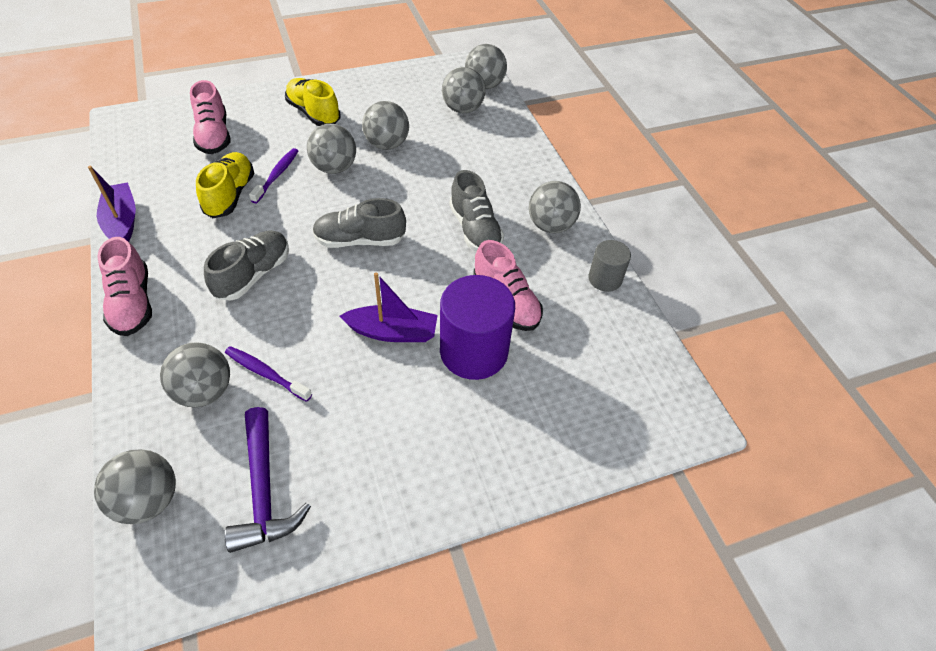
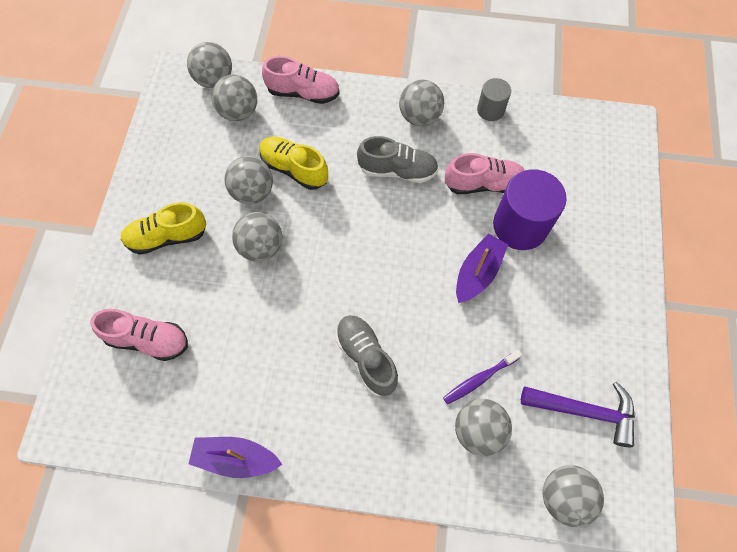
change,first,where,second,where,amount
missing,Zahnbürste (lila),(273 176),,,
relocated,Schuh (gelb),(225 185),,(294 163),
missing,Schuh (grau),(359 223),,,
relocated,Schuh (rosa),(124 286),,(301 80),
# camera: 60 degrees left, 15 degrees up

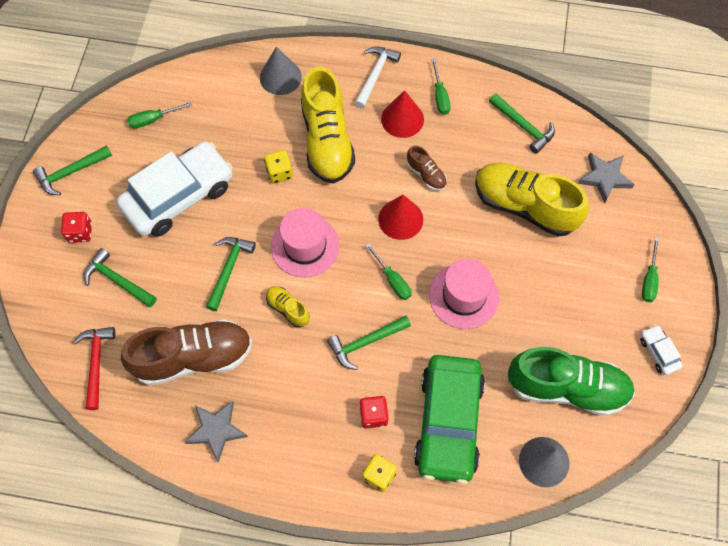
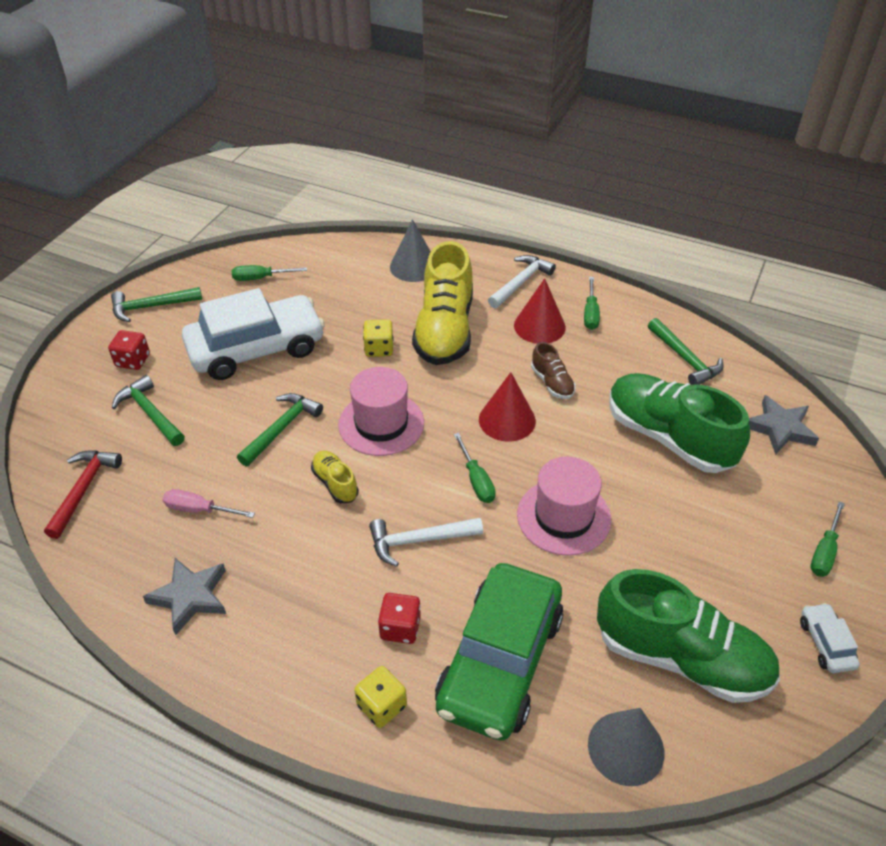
change,first,where,second,where,amount
colour,Schuh (gelb),(532 199),Schuh (grün),(679 423),
colour,Hammer (grün),(369 343),Hammer (weiß),(426 542),
exchanged,Schuh (braun),(186 352),Schraubenzieher (rosa),(209 503),
# camera: 15 degrees right, 20 degrees down

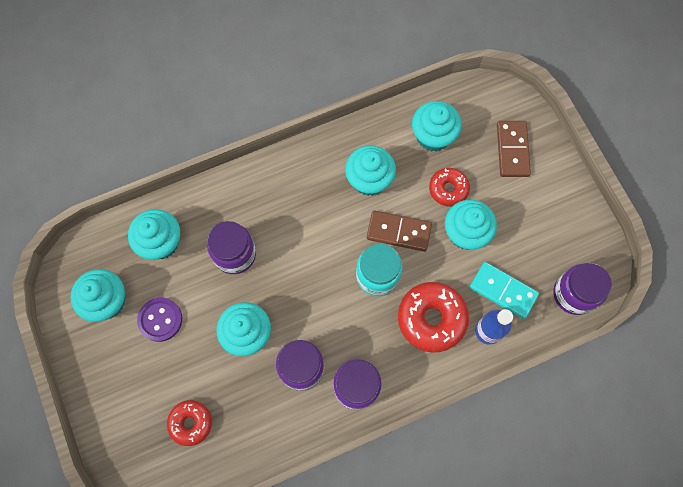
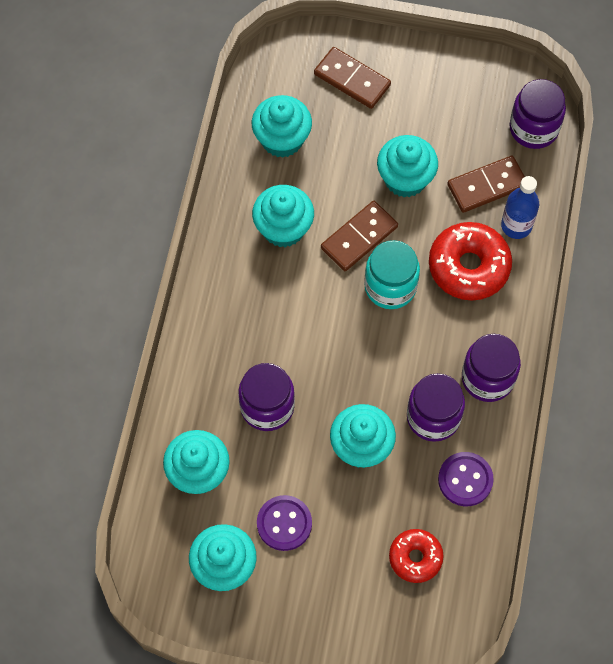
change,first,where,second,where,amount
missing,Donut (rot),(449 187),,,
colour,Dominostein (türkis),(504 290),Dominostein (braun),(486 184),
appeared,,,Knopf (lila),(466 479),
# camera: 55 degrees left, 5 degrees down

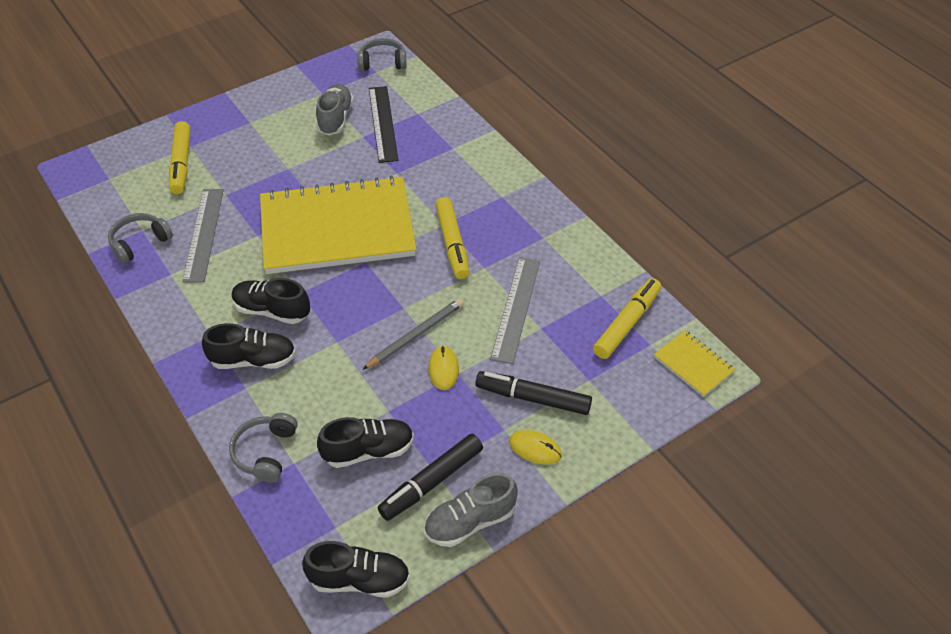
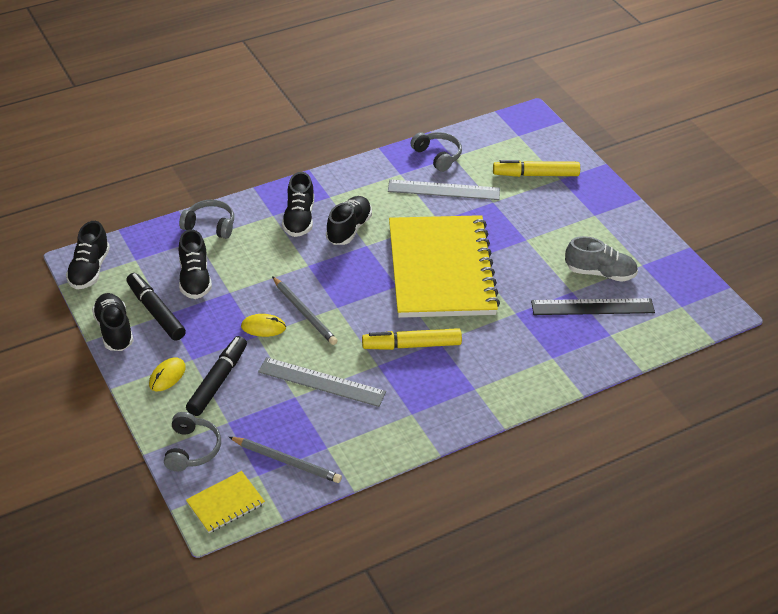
change,first,where,second,where,amount
relocated,Kopfhörer (grau),(382 54),,(192 441),
exchanged,Filzstift (gelb),(627 318),Bleistift (grau),(285 460),
colour,Schuh (grau),(471 510),Schuh (schwarz),(113 322),
# camera: 95 degrees right, 5 degrees down

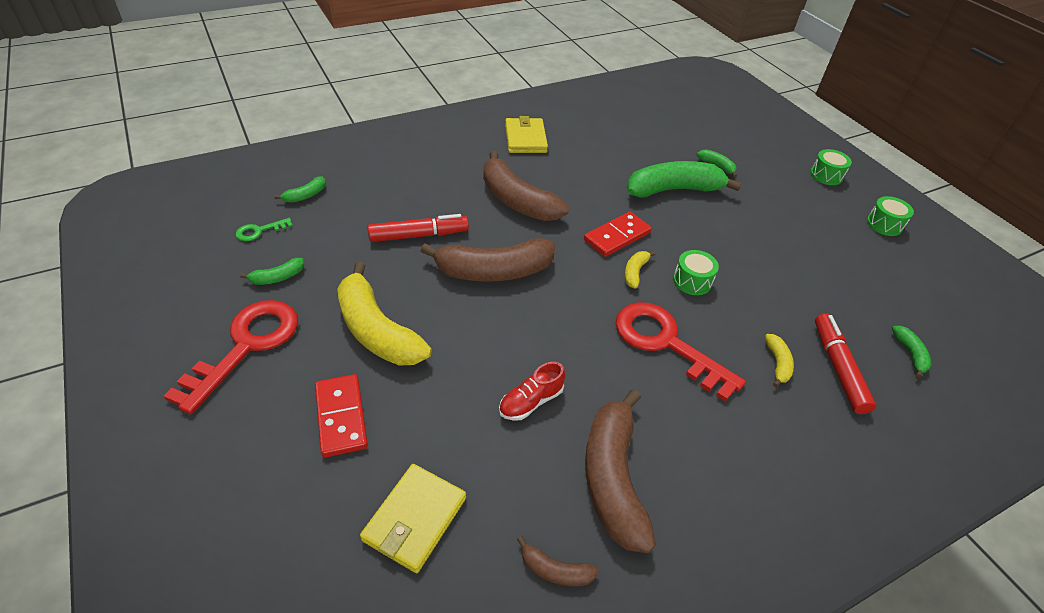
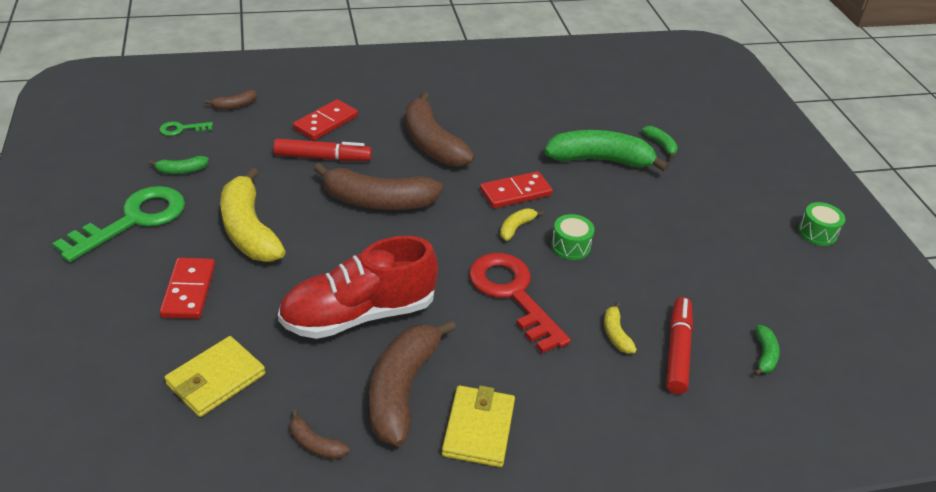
change,first,where,second,where,amount
relocated,Geldbörse (gelb),(526 134),,(478 426),
missing,Trommel (grün),(831 167),,,
colour,Banane (grün),(300 189),Banane (braun),(231 100),
colour,Schlüssel (rot),(231 357),Schlüssel (grün),(118 224),
spun,Banane (gelb),(779 360),,(620 328),150 degrees clockwise
size,Schuh (rot),(532 391),,(358 287),x2.22
appeared,,,Dominostein (rot),(325 120),
# camera: 15 degrees right, 5 degrees down

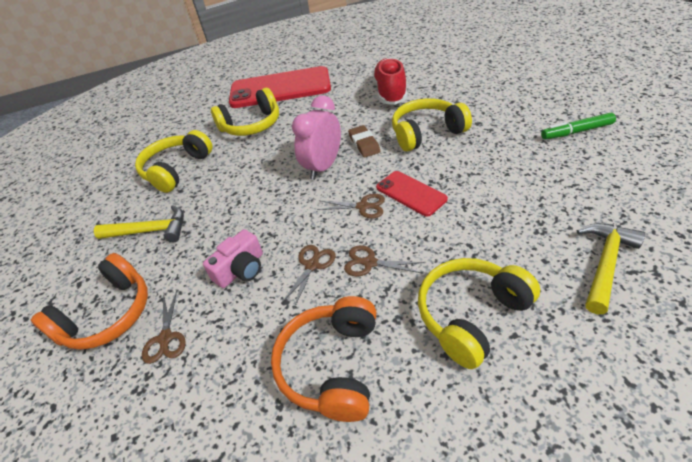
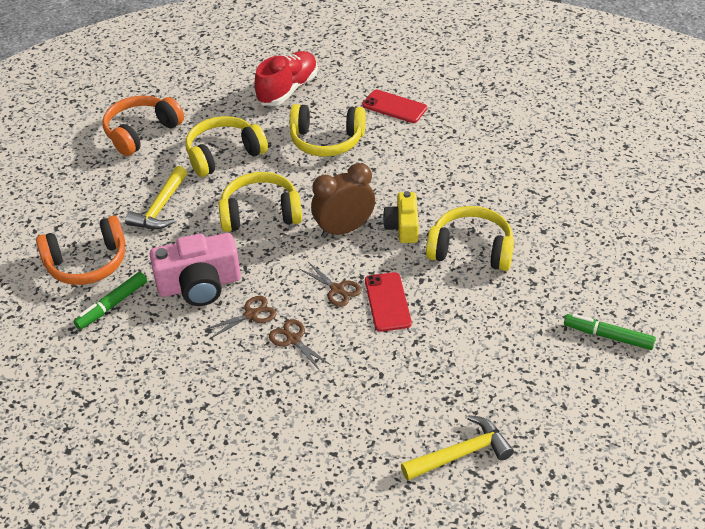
change,first,where,second,where,amount
relocated,Schuh (rot),(390 81),,(286 78),
size,Handy (rot),(280 87),,(394 106),x0.48
colour,Wecker (rosa),(316 137),Wecker (braun),(343 200),
exchanged,Radiergummi (braun),(364 141),Kamera (gelb),(401 217),
spun,Hammer (gelb),(139 223),,(156 197),75 degrees clockwise
size,Kamera (rosa),(233 258),,(195 269),x1.60
relocated,Kopfhörer (gelb),(479 313),,(260 202),
exchanged,Schere (braun),(164 327),Filzstift (grün),(110 301),
relocated,Kopfhörer (orange),(323 359),,(143 126),
# camera: 30 degrees right, 0 degrees up

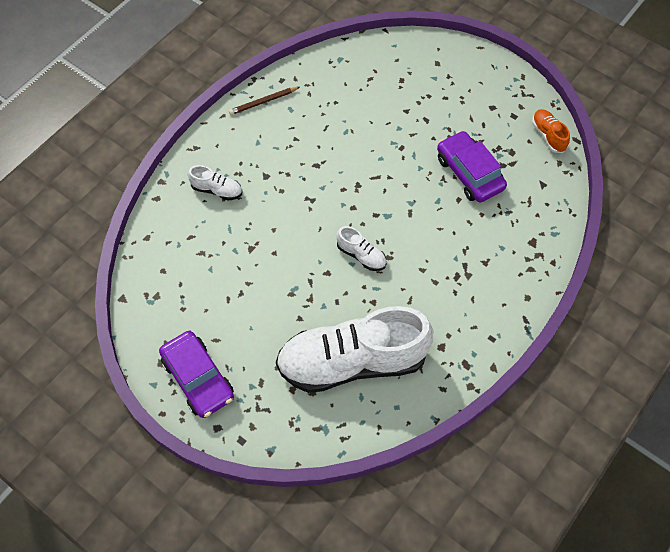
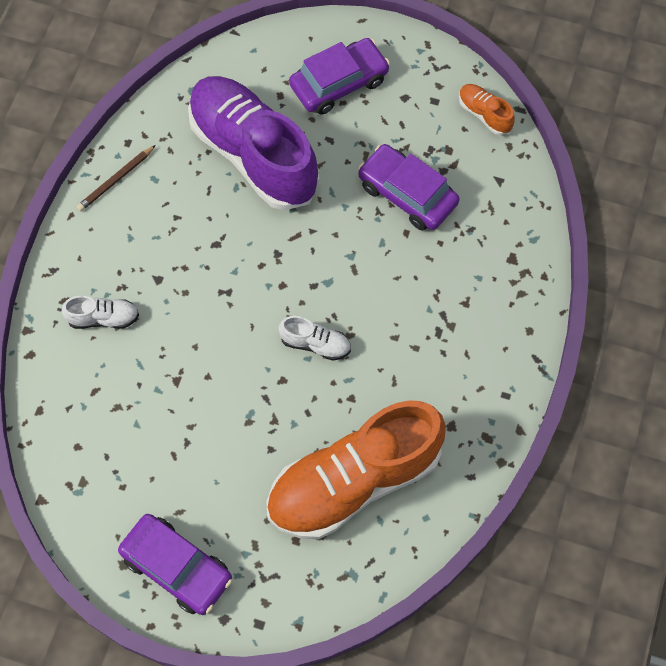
change,first,where,second,where,amount
colour,Schuh (weiß),(354 349),Schuh (orange),(356 470),
appeared,,,Auto (lila),(339 76),
appeared,,,Schuh (lila),(253 143),
# camera: 20 degrees left, 5 degrees up

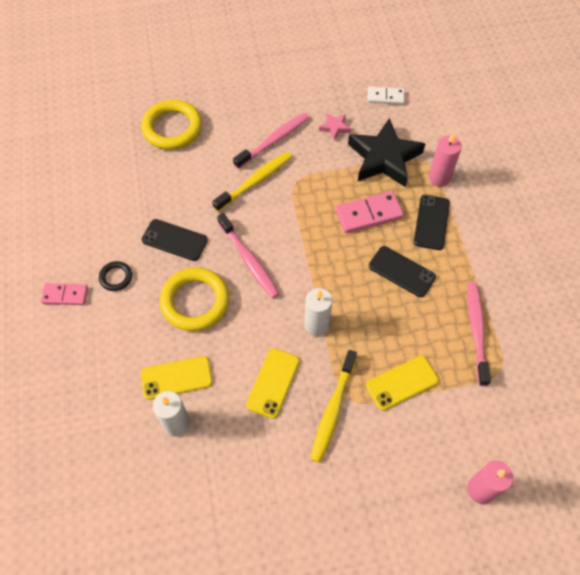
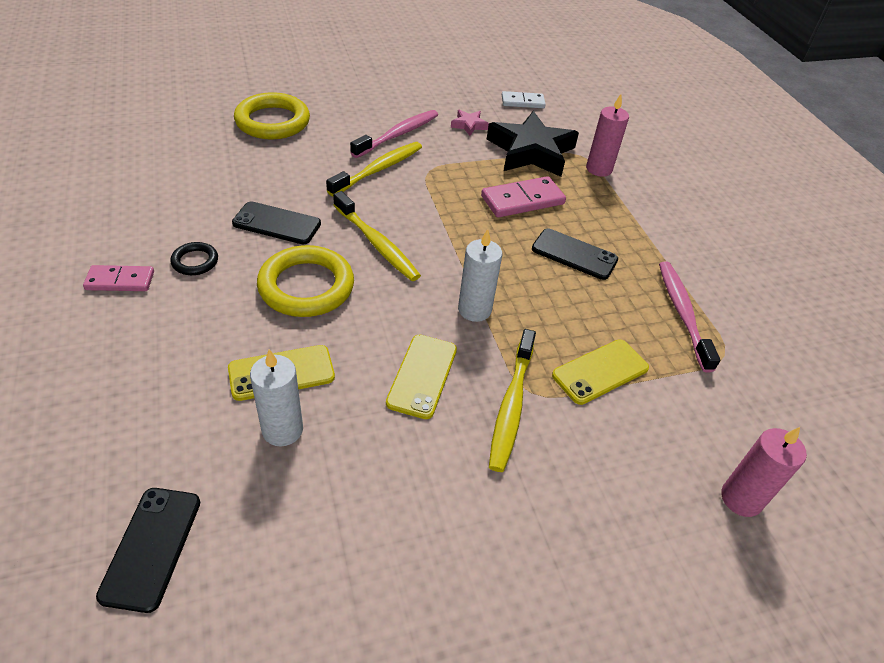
change,first,where,second,where,amount
relocated,Handy (schwarz),(432 222),,(148 550),
colour,Zahnbürste (rosa),(248 255),Zahnbürste (gelb),(377 236),
# camera: 10 degrees left, 15 degrees down

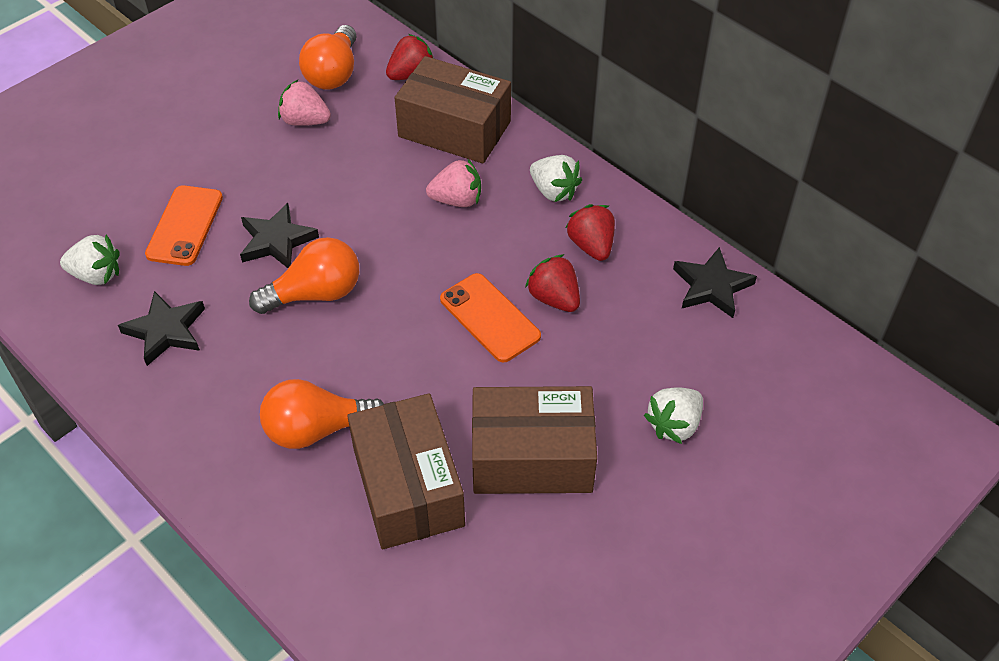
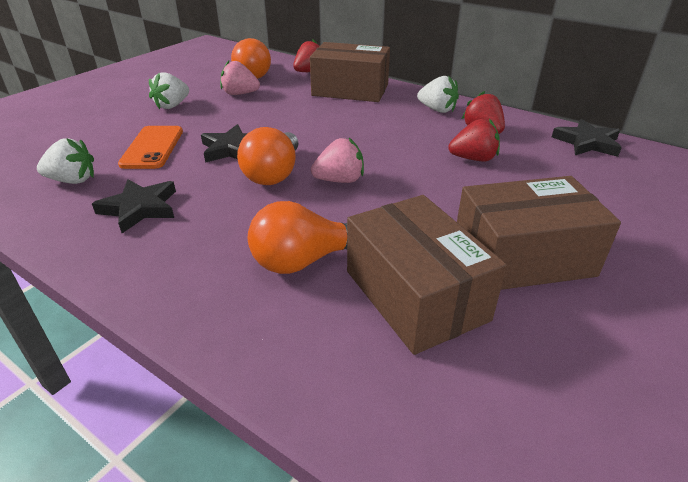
change,first,where,second,where,amount
relocated,Erdbeere (rosa),(453 183),,(337 160),
spun,Glühbirne (orange),(304 275),,(268 156),135 degrees clockwise
spun,Erdbeere (rot),(552 283),,(474 140),135 degrees clockwise
missing,Handy (orange),(490 317),,,
relocated,Erdbeere (weiß),(673 415),,(169 90),
# camera: 10 degrees left, 15 degrees down

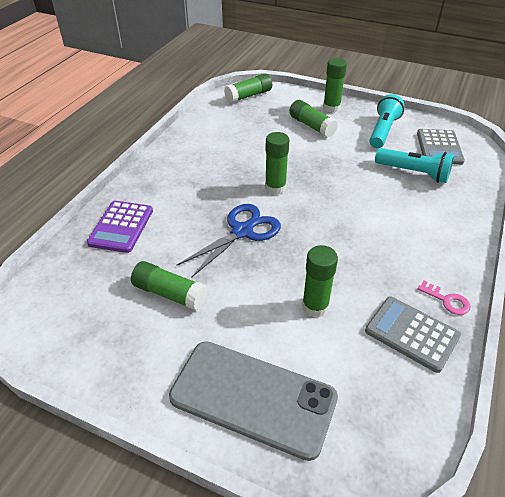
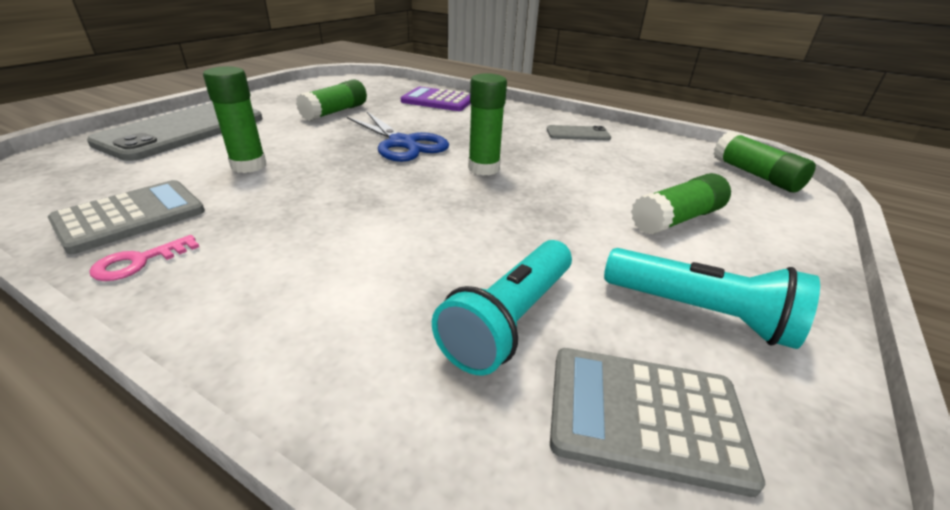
change,first,where,second,where,amount
missing,Klebestift (grün),(335 85),,,
appeared,,,Handy (grau),(579 132),
# camera: 95 degrees right, 10 degrees down

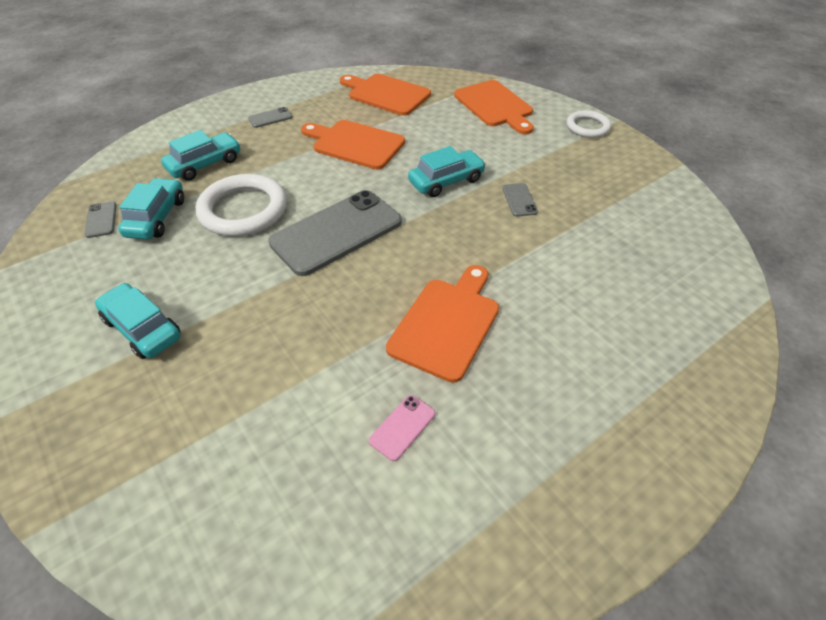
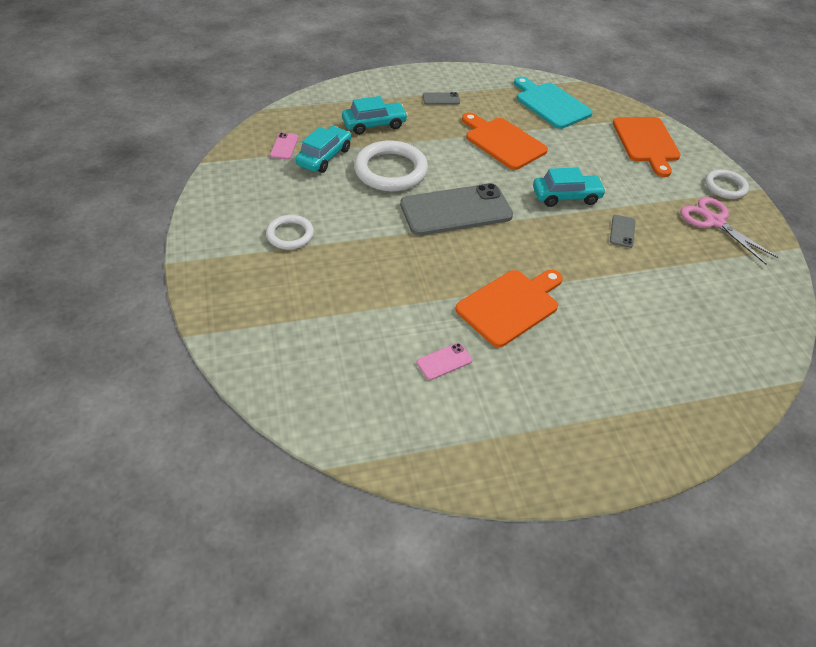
change,first,where,second,where,amount
colour,Schneidebrett (orange),(385 95),Schneidebrett (türkis),(553 103),
colour,Handy (grau),(101 219),Handy (rosa),(284 146),
exchanged,Auto (türkis),(138 321),Ring (weiß),(290 232),
appeared,,,Schere (rosa),(729 230),
# camera: 20 degrees right, 0 degrees up

